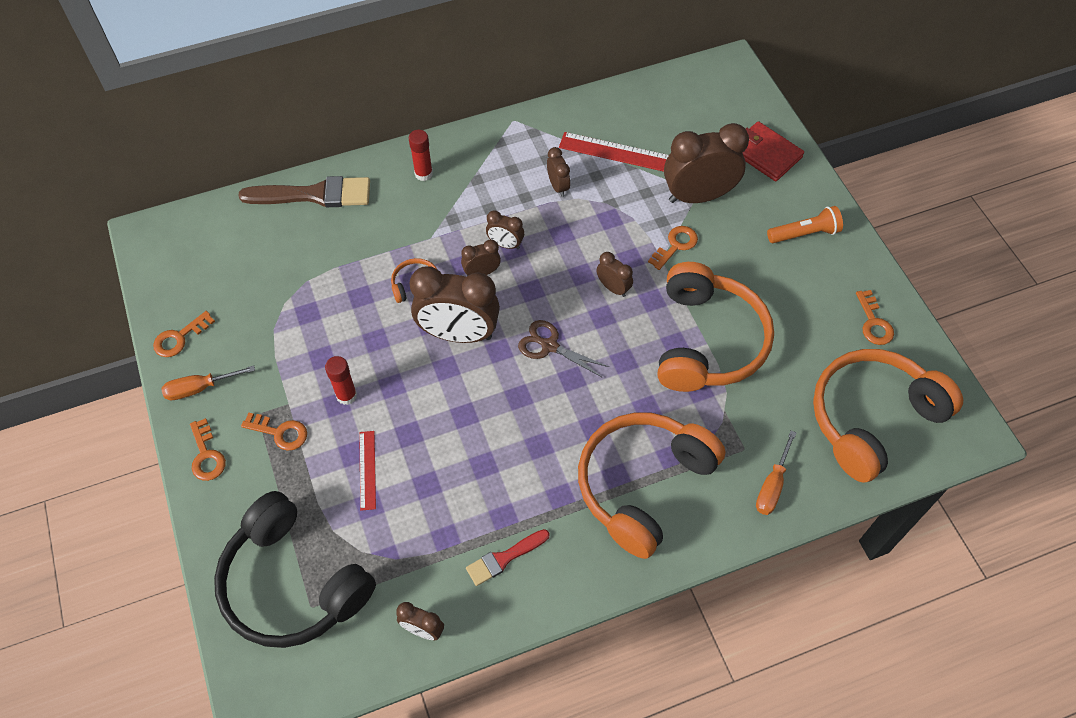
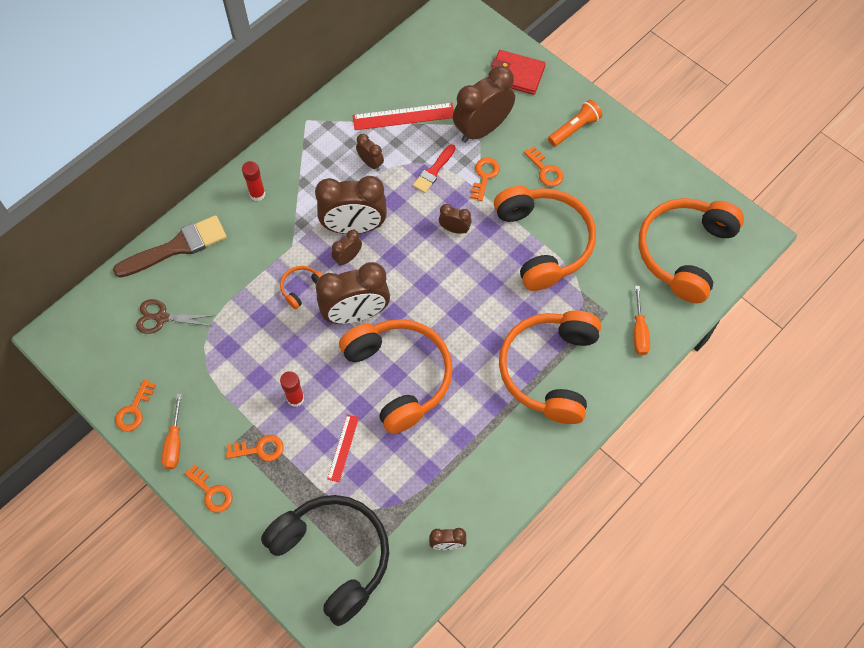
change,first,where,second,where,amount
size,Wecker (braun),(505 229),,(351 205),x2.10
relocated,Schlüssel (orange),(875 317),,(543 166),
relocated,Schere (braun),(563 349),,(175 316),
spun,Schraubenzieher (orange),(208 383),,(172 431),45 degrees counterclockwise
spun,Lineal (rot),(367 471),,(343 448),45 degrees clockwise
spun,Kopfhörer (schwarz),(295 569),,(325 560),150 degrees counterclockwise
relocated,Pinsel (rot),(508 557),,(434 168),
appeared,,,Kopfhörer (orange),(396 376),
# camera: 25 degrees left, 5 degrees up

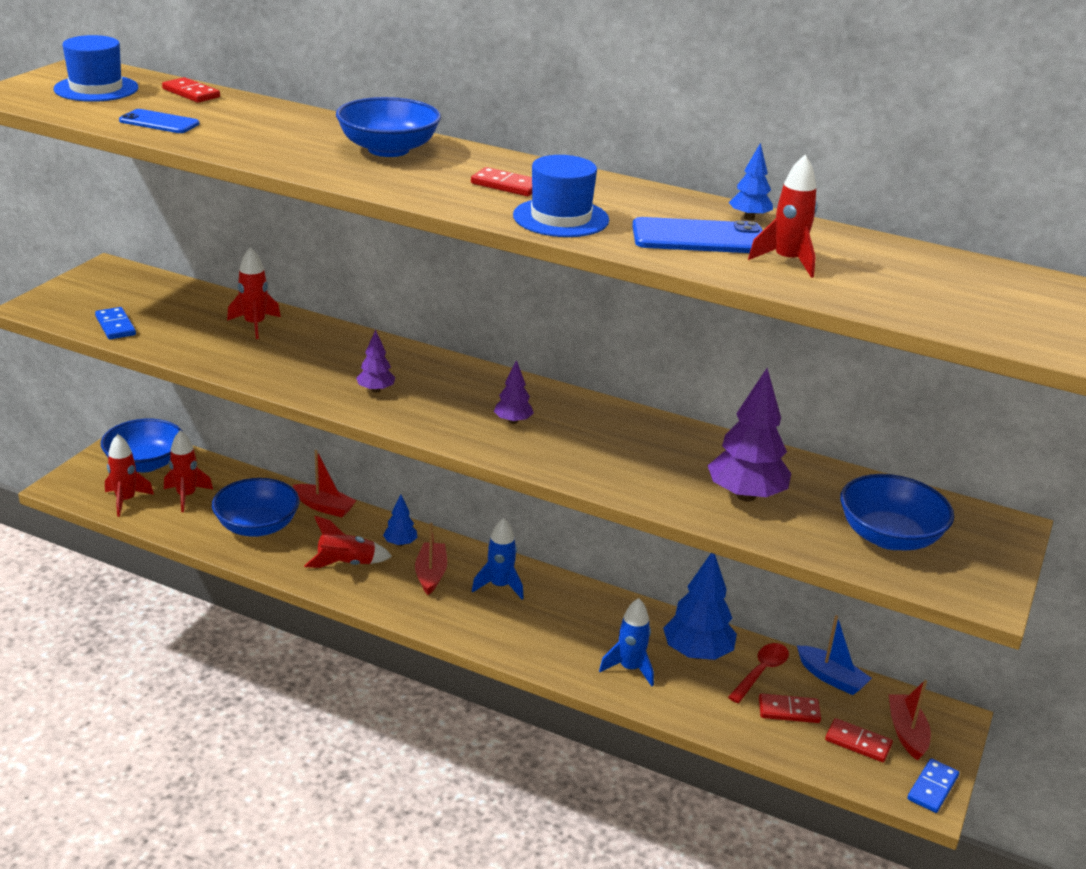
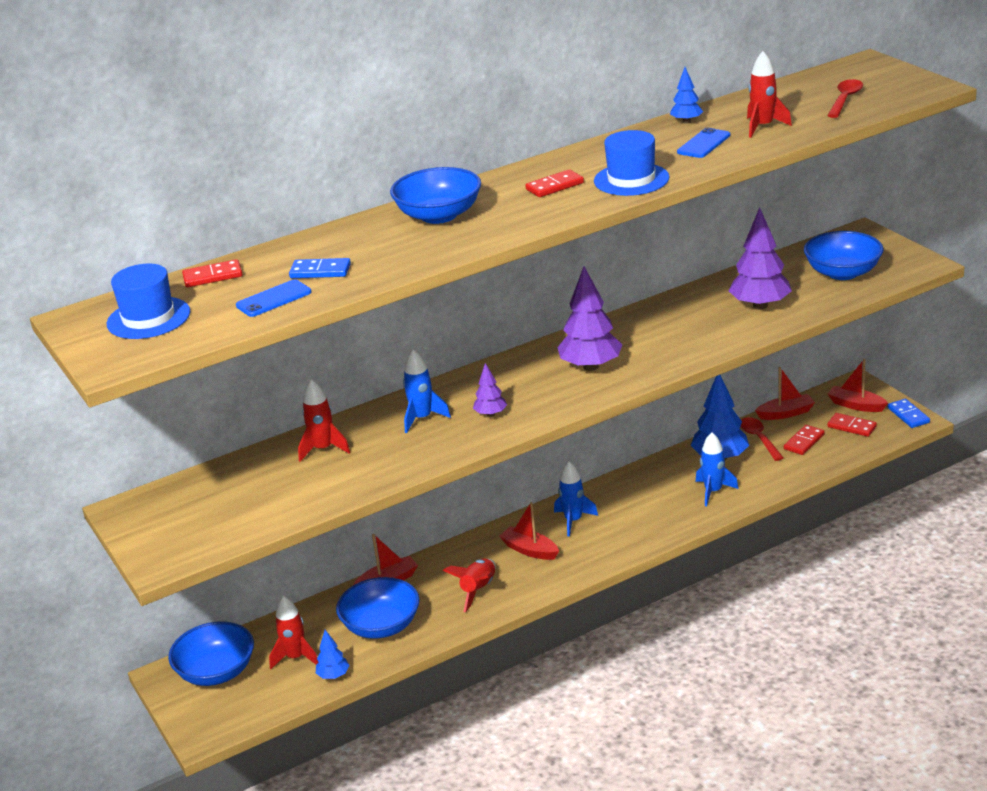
change,first,where,second,where,amount
size,Handy (blau),(697 235),,(703 143),x0.65
relocated,Dominostein (blau),(115 323),,(320 268),
size,Baum (lila),(514 392),,(589 318),x1.95
missing,Rakete (rot),(129 475),,,
relocated,Baum (blau),(400 520),,(333 654),
colour,Boot (blau),(834 655),Boot (rot),(785 393),
spun,Dominostein (rot),(859 740),,(852 425),60 degrees clockwise
appeared,,,Löffel (rot),(845 98),
appeared,,,Rakete (blau),(427 391),
# camera: 50 degrees left, 0 degrees up

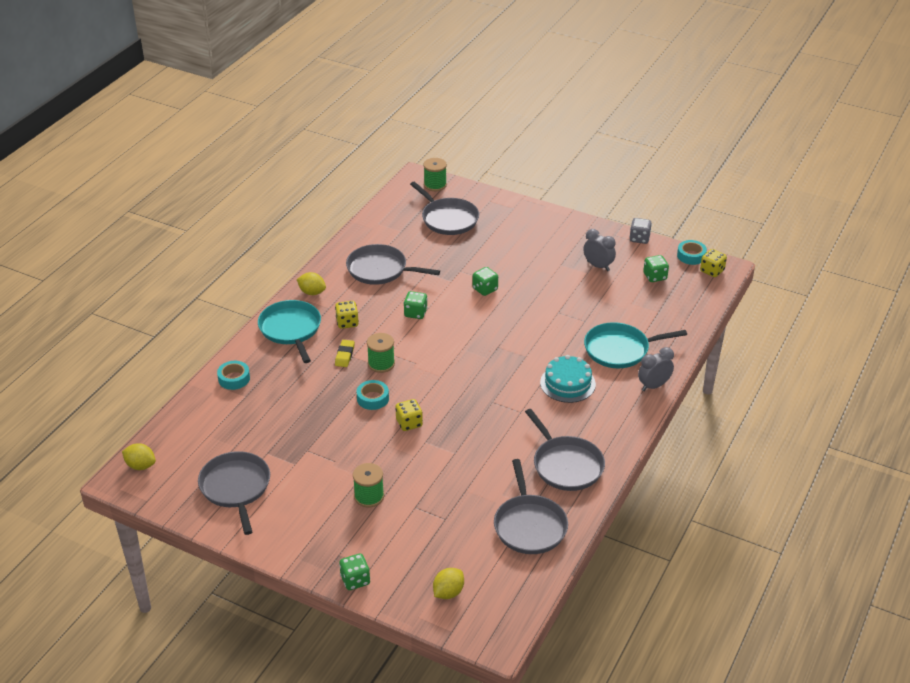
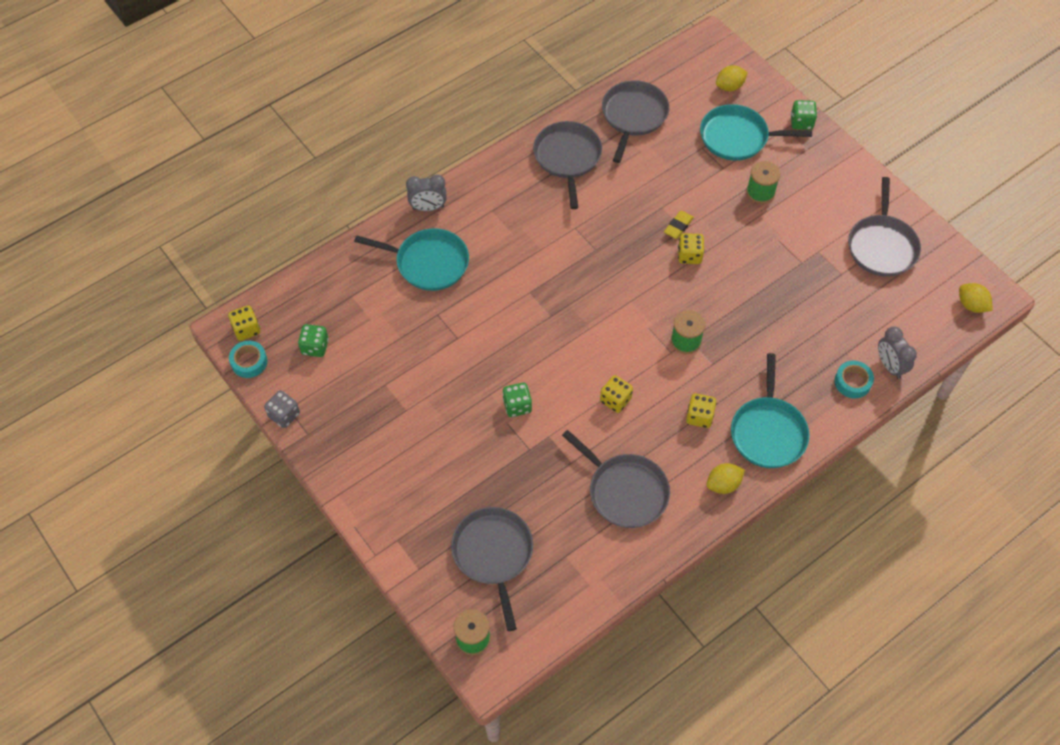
change,first,where,second,where,amount
relocated,Wecker (grau),(600 250),,(897 352),
spun,Zitrone (gelb),(311 283),,(725 478),75 degrees counterclockwise
colour,Spielwürfel (grün),(416 305),Spielwürfel (gelb),(616 394),
relocated,Radiergummi (gelb),(345 353),,(679 225),
missing,Kuchen (türkis),(568 379),,,
missing,Klebeband (türkis),(373 395),,,
appeared,,,Pfanne (türkis),(756 132),
# camera: 155 degrees left, 20 degrees up

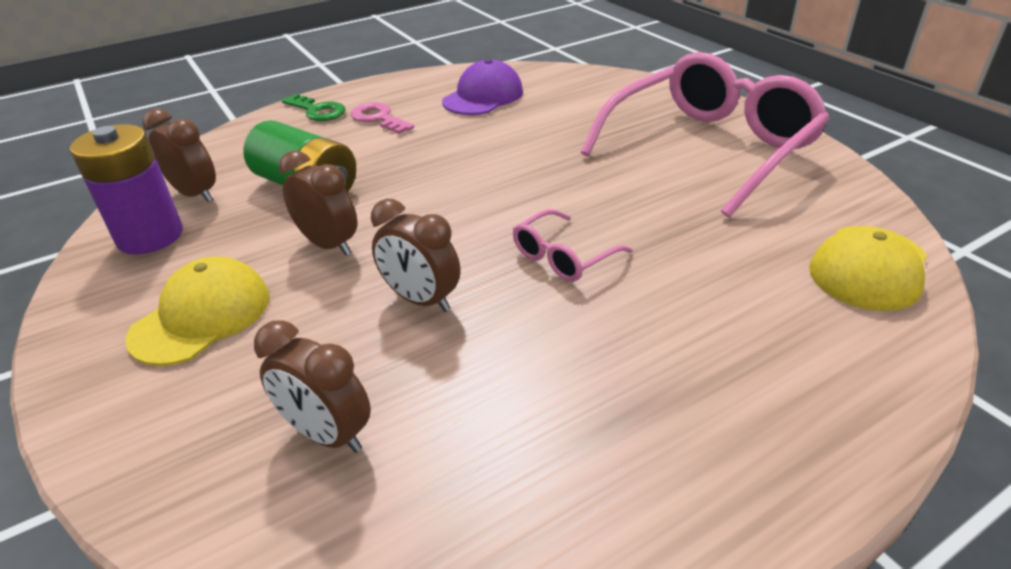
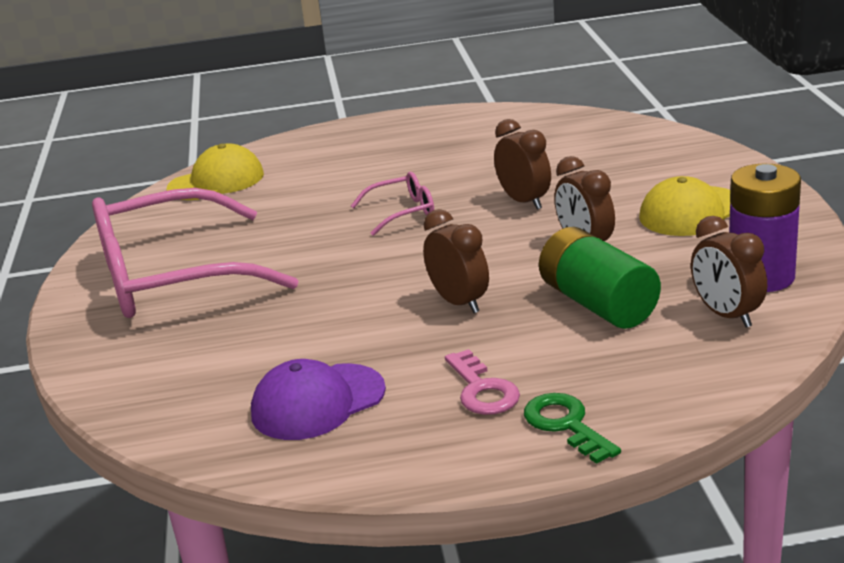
change,first,where,second,where,amount
relocated,Wecker (braun),(312 386),,(456 261),
# camera: 155 degrees left, 10 degrees down

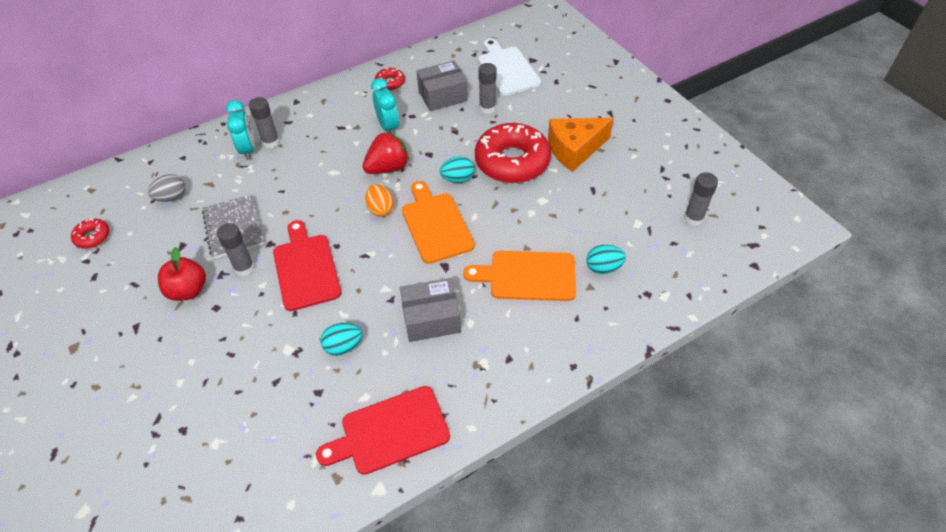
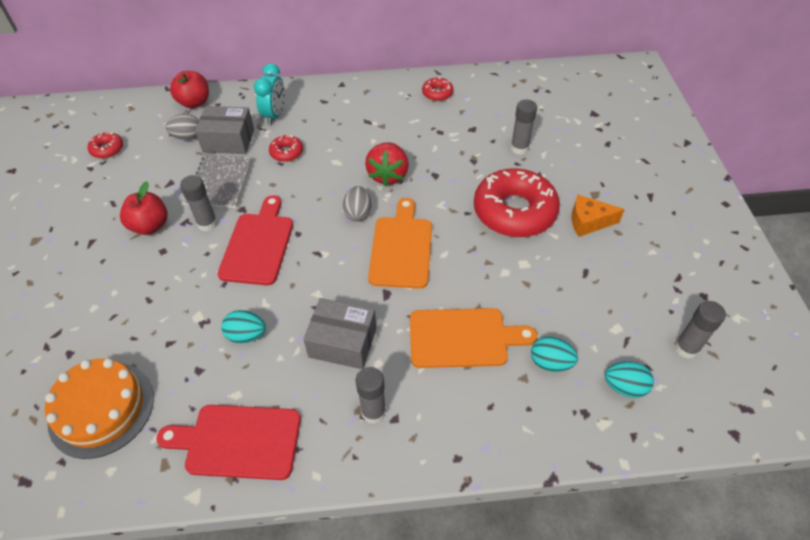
change,first,where,second,where,amount
missing,Schneidebrett (weiß),(509 67),,,
relocated,Schachtel (grau),(442 86),,(224 130),
missing,Wecker (türkis),(385 106),,,
relocated,Klebestift (grau),(264 122),,(370 395),
size,Käse (orange),(581 145),,(598 215),x0.66
spun,Erdbeere (rot),(385 152),,(387 164),105 degrees clockwise
relocated,Ei (türkis),(457 169),,(629 379),
colour,Ei (orange),(379 200),Ei (grau),(357 203),
spun,Schneidebrett (orange),(519 276),,(473 338),150 degrees clockwise
appeared,,,Apfel (rot),(189 90),
appeared,,,Donut (rot),(286 148),
appeared,,,Kuchen (orange),(99 408),
# camera: 25 degrees right, 0 degrees up

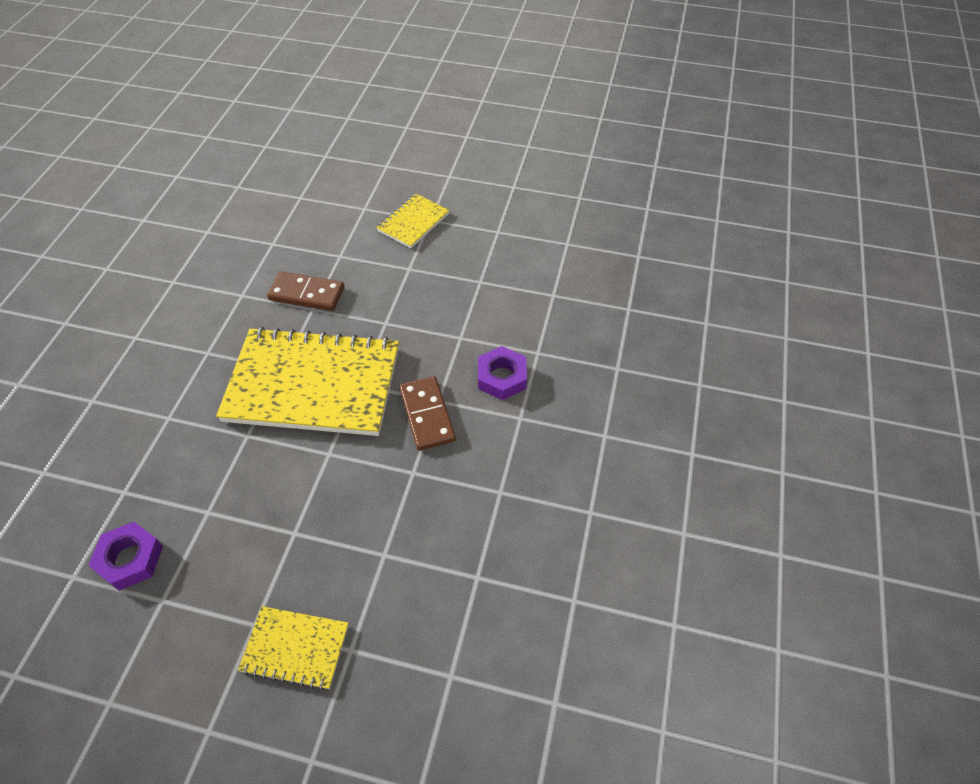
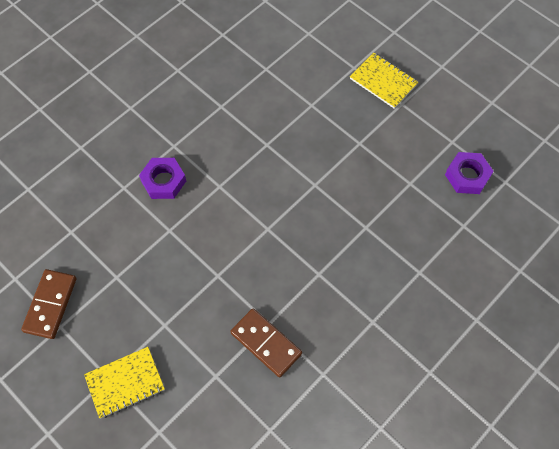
change,first,where,second,where,amount
missing,Notizbuch (gelb),(307 381),,,
relocated,Dominostein (braun),(427 413),,(48 304),
# camera: 150 degrees left, 10 degrees up

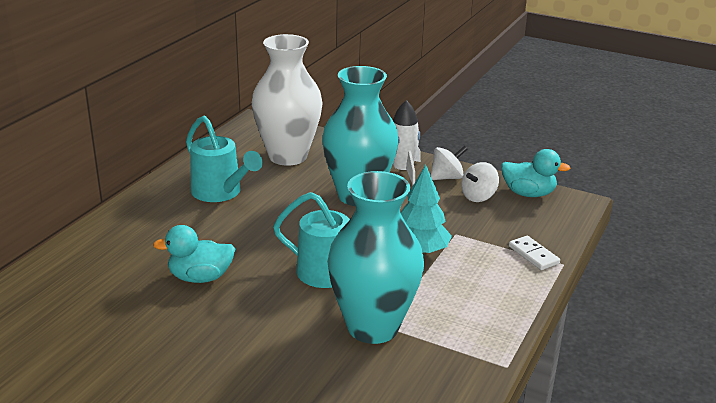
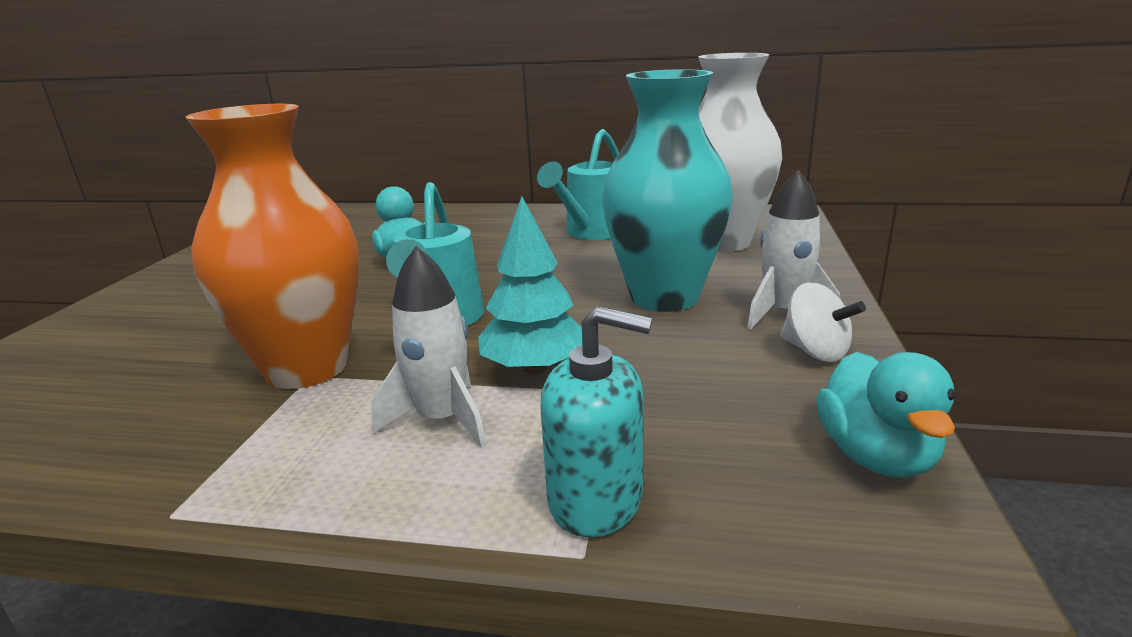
change,first,where,second,where,amount
missing,Kreisel (weiß),(480 182),,,
colour,Vase (türkis),(375 257),Vase (orange),(272 246),
exchanged,Dominostein (weiß),(534 253),Seifenspender (türkis),(596 421),
appeared,,,Rakete (weiß),(428 347),
# camera: 75 degrees right, 5 degrees down

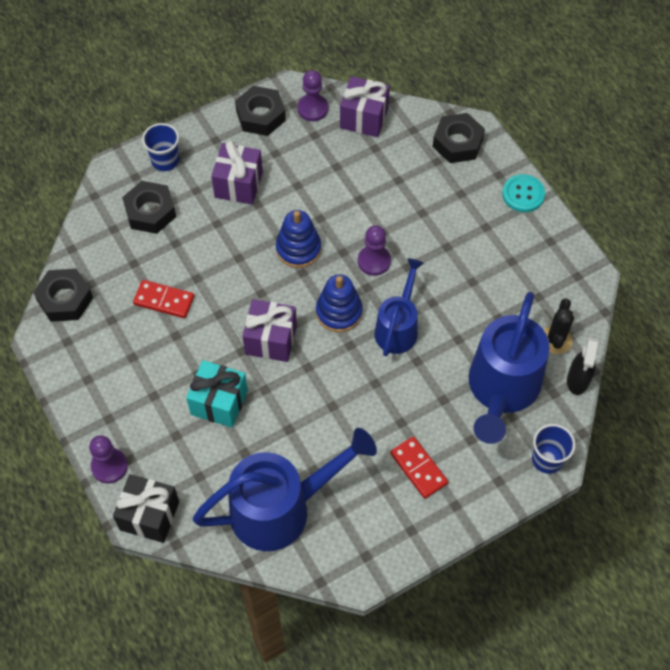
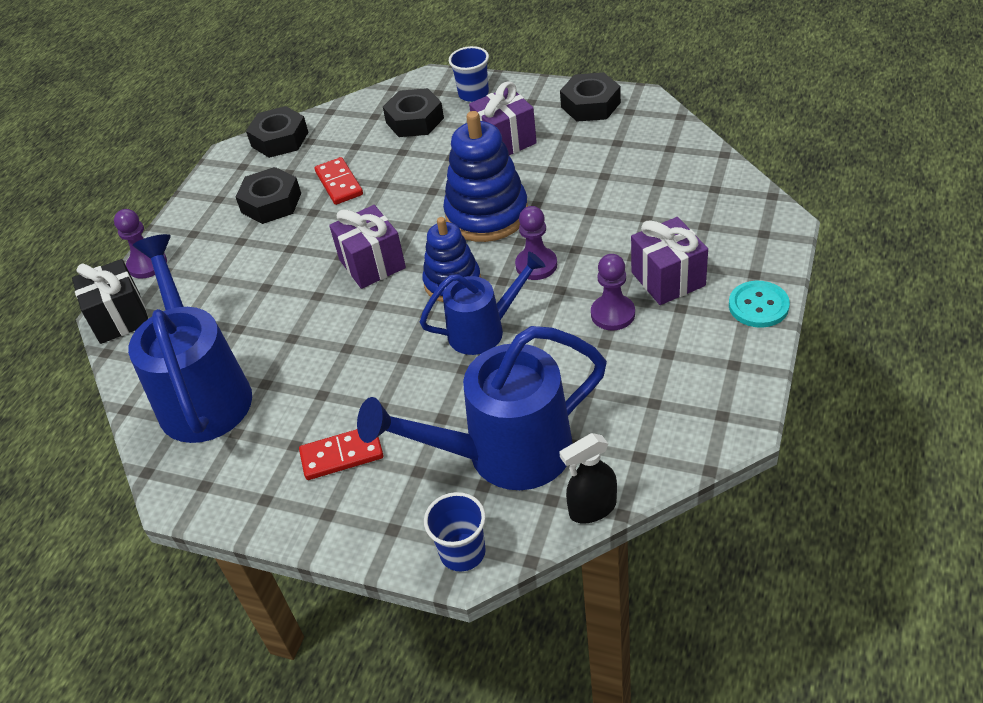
change,first,where,second,where,amount
relocated,Bauer (lila),(312 95),,(613 292),
relocated,Geschenk (lila),(365 106),,(669 261),
relocated,Sechskantmutter (schwarz),(459 138),,(268 195),
size,Stapelspielzeug (blau),(298 239),,(485 176),x1.53
missing,Kaktus (schwarz),(559 326),,,
missing,Geschenk (türkis),(217 394),,,
spun,Gießkanne (blau),(285 489),,(190 338),135 degrees counterclockwise
spun,Dominostein (rot),(419 467),,(341 454),60 degrees clockwise
# camera: 55 degrees right, 15 degrees down

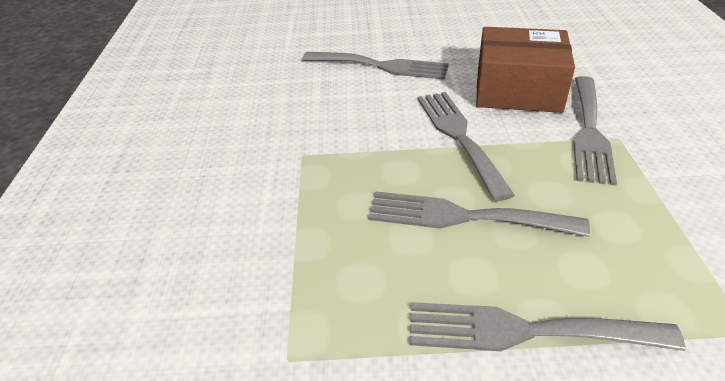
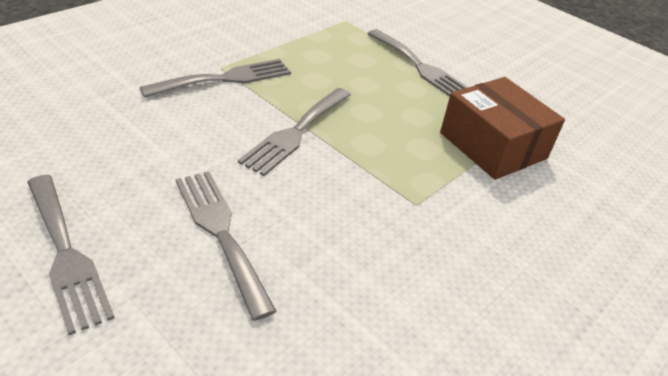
change,first,where,second,where,amount
relocated,Schachtel (braun),(525 70),,(502 128),
relocated,Gabel (grau),(479 214),,(71 255),
# camera: 140 degrees left, 0 degrees up

